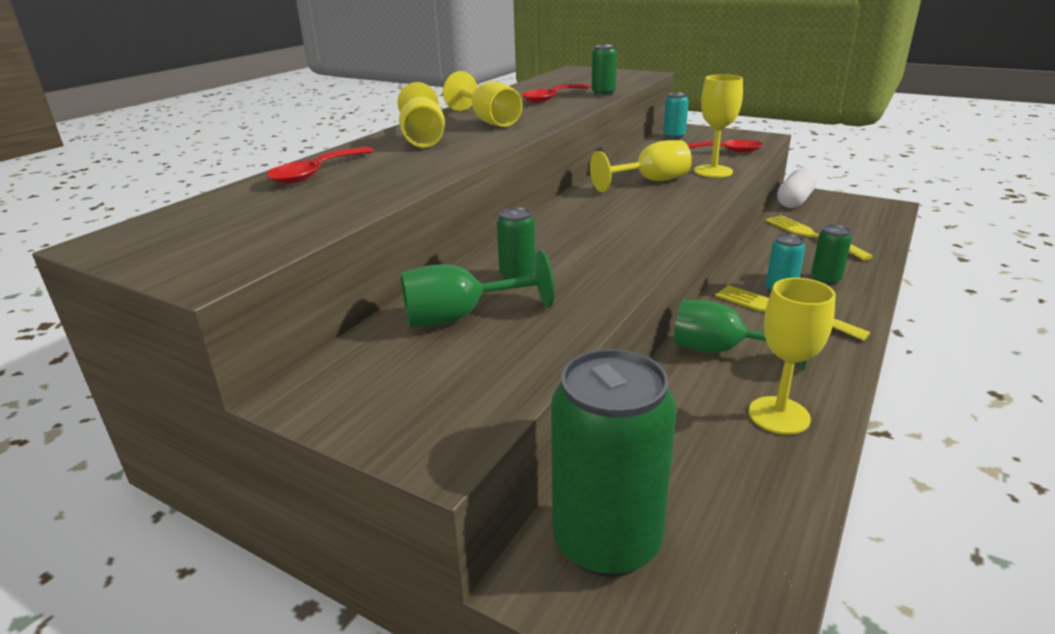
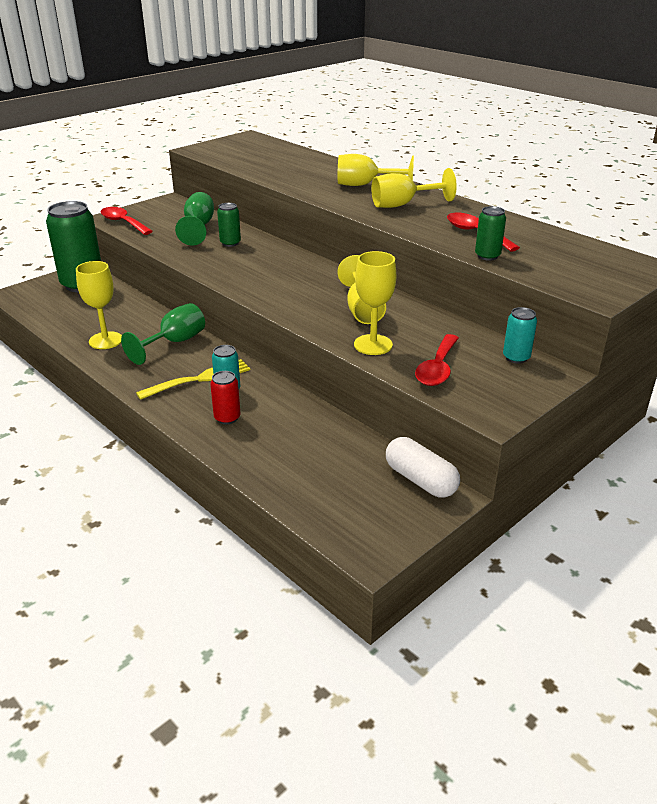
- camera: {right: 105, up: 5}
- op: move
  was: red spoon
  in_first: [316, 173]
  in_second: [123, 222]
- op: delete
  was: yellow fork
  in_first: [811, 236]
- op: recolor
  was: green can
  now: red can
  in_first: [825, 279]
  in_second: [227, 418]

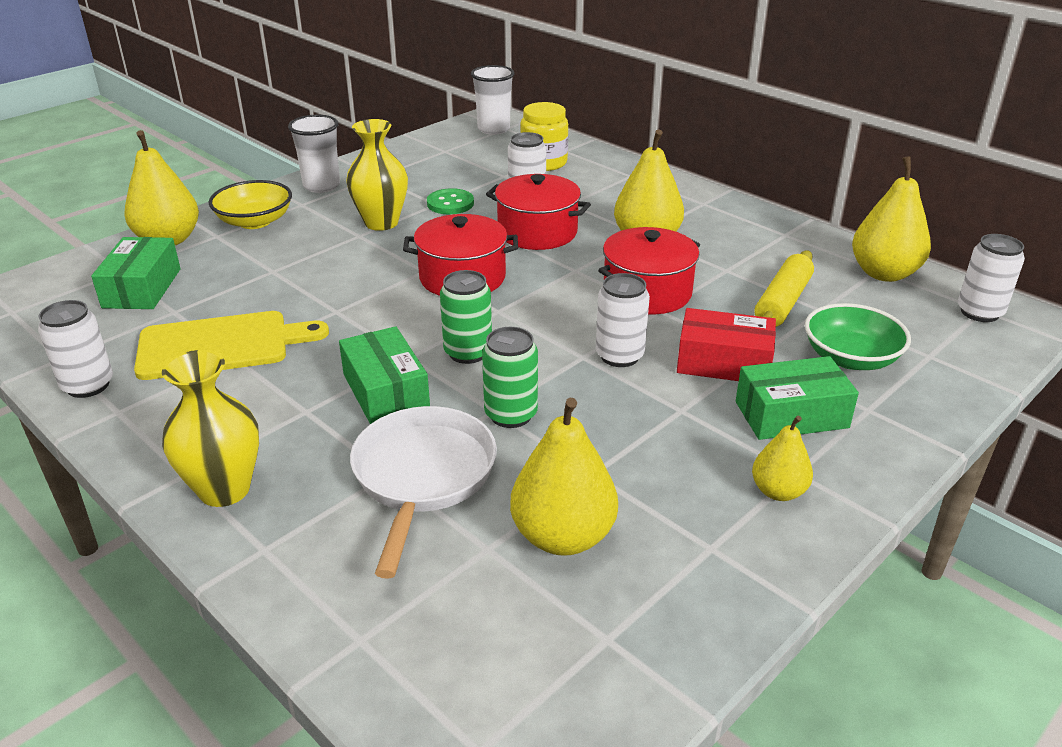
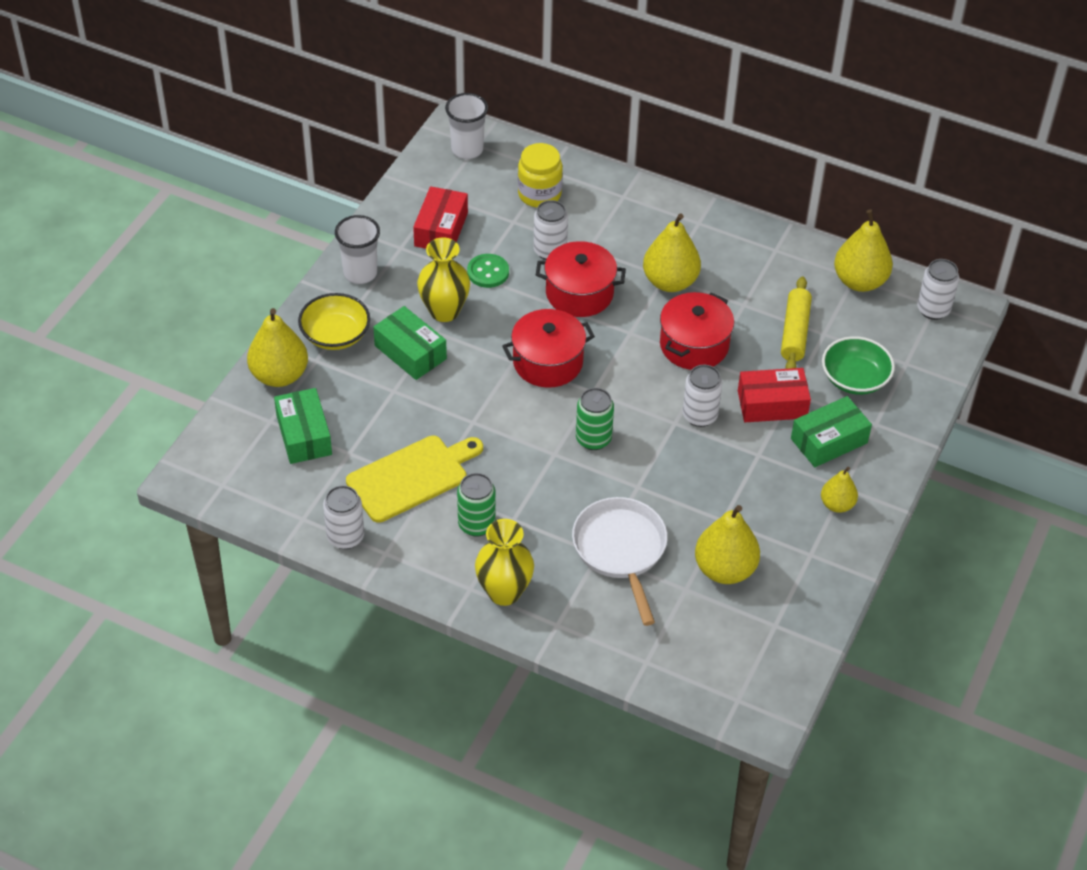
- camera: {right: -20, up: 15}
- op: move
  was: green box
  in_first: [385, 391]
  in_second: [410, 352]
- op: move
  was: green can
  in_first: [511, 415]
  in_second: [476, 524]
- op: insert
  now: red box
  in_second: [441, 229]

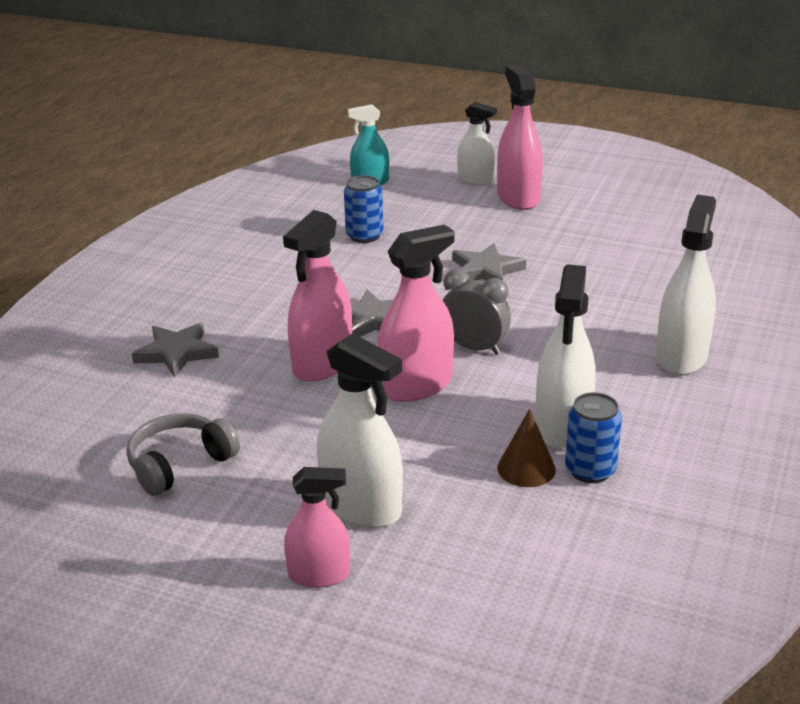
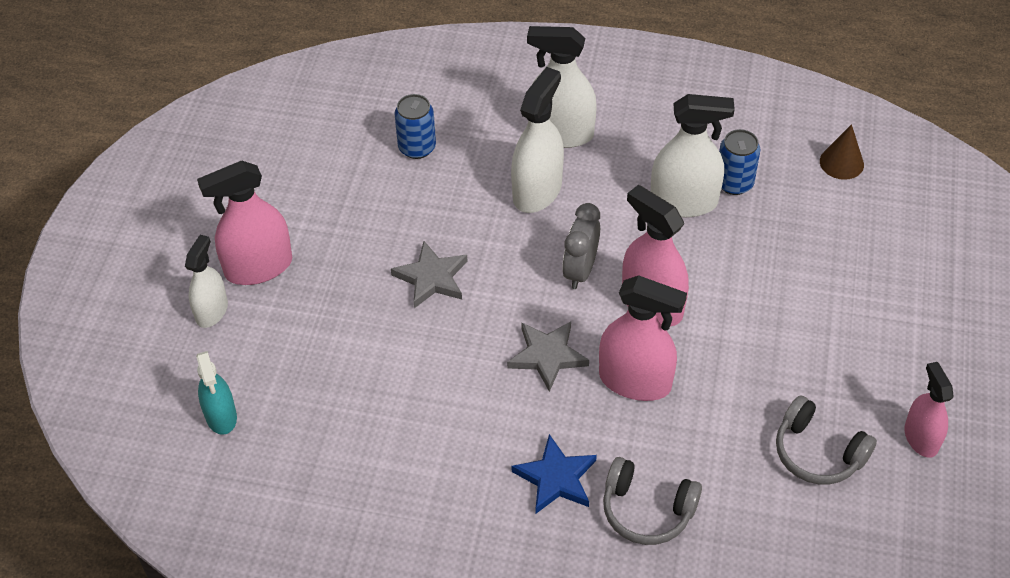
- camera: {right: -100, up: 20}
- op: move
  was: blue can
  in_first: [364, 236]
  in_second: [417, 147]
- op: replace
  was: grey star
  now: grey headphones
  in_first: [177, 353]
  in_second: [647, 510]
- op: move
  was: white spray bottle
  in_first: [361, 506]
  in_second: [537, 191]
- op: move
  was: brown cone
  in_first: [526, 468]
  in_second: [841, 163]
- op: move
  was: pink spray bottle
  in_first: [319, 575]
  in_second: [921, 438]
- op: insert
  now: blue star
  in_second: [556, 478]

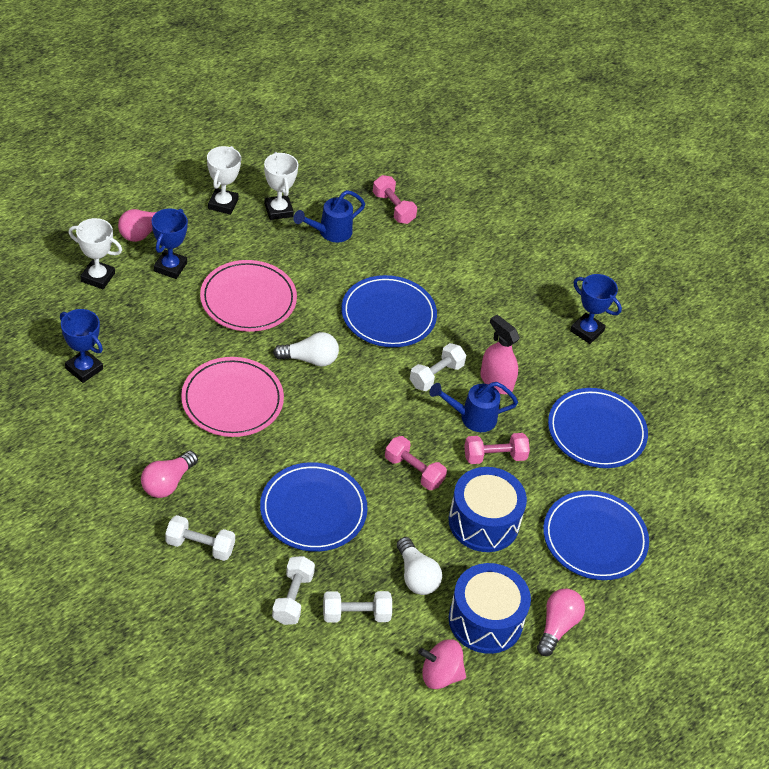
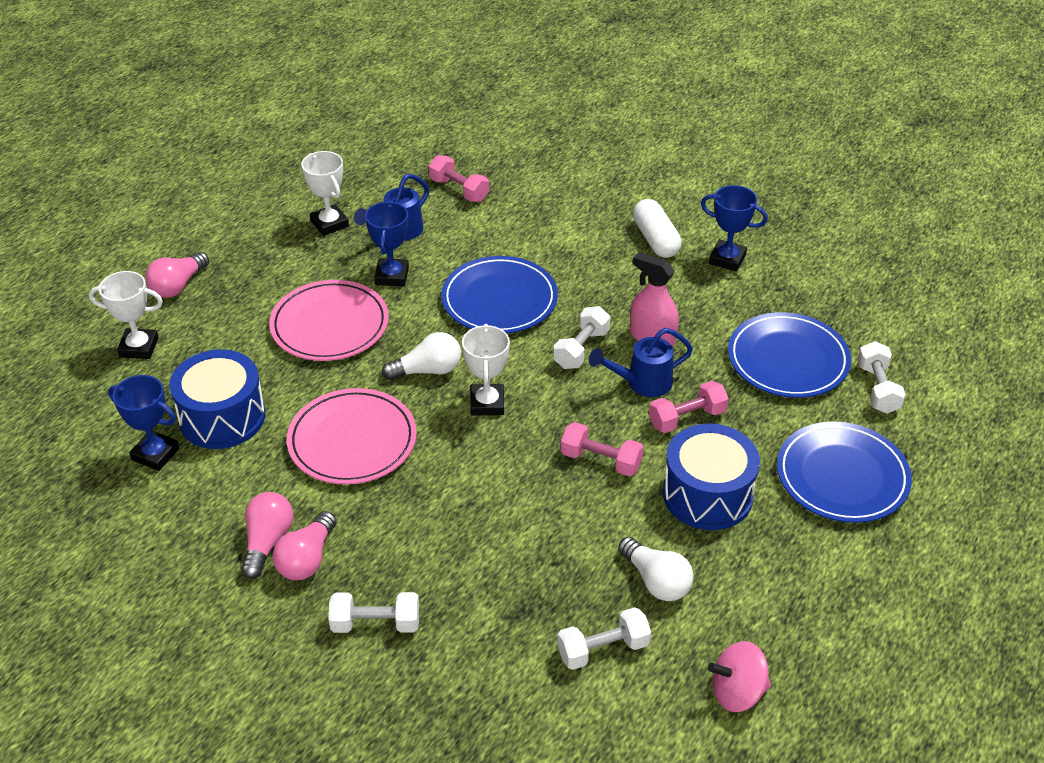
- camera: {right: -10, up: -5}
- op: move
  was: white trophy
  in_first: [223, 204]
  in_second: [487, 403]
- op: move
  was: blue trophy
  in_first: [170, 267]
  in_second: [392, 276]
- op: delete
  was: blue plate
  in_first: [313, 510]
- op: move
  was: white dumbbell
  in_first: [293, 598]
  in_second: [877, 388]
- op: move
  was: blue drum
  in_first: [485, 620]
  in_second: [222, 417]
- op: move
  was: pink light bulb
  in_first: [557, 626]
  in_second: [267, 542]
- op: insert
  now: white capsule
  in_second: [655, 239]

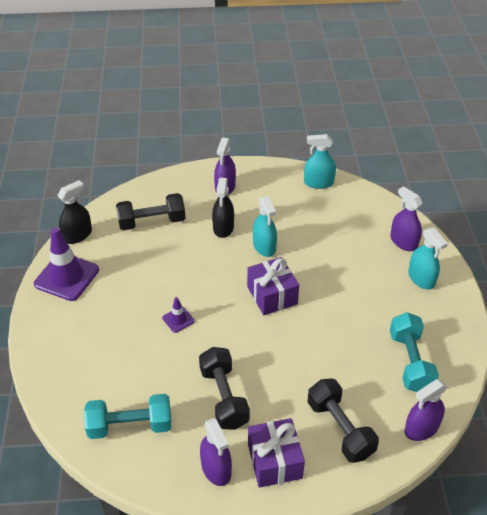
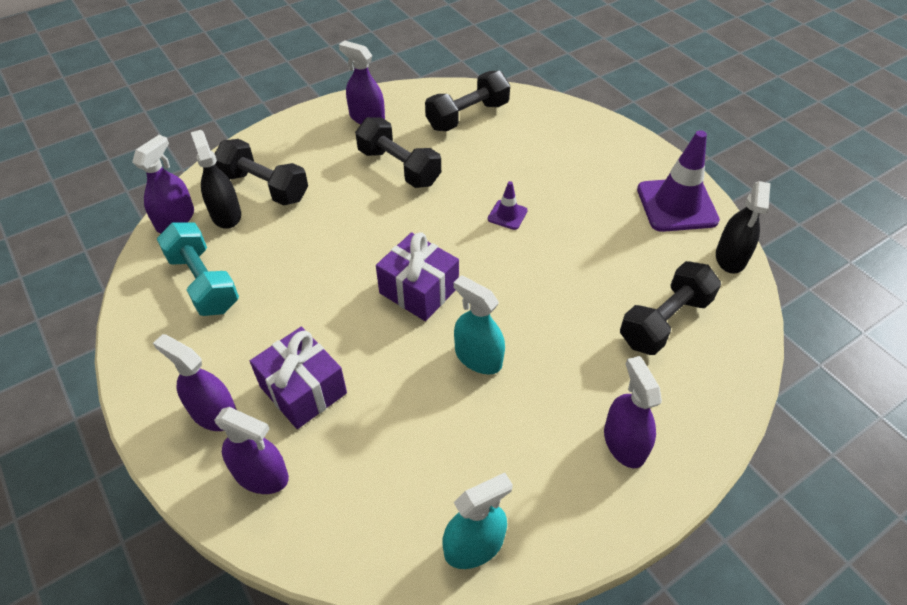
- camera: {right: 150, up: 5}
- op: move
  was: black spray bottle
  in_first: [223, 227]
  in_second: [226, 214]
- op: recolor
  was: turquoise spray bottle
  now: purple spray bottle
  in_first: [421, 278]
  in_second: [214, 413]
- op: recolor
  was: turquoise dumbbell
  now: black dumbbell
  in_first: [130, 426]
  in_second: [467, 116]
- op: move
  was: purple gift
  in_first: [274, 461]
  in_second: [303, 390]

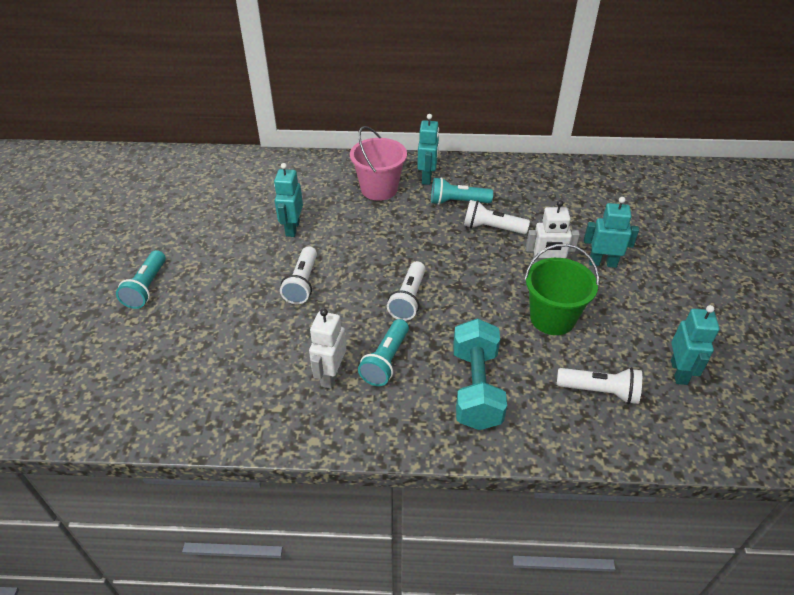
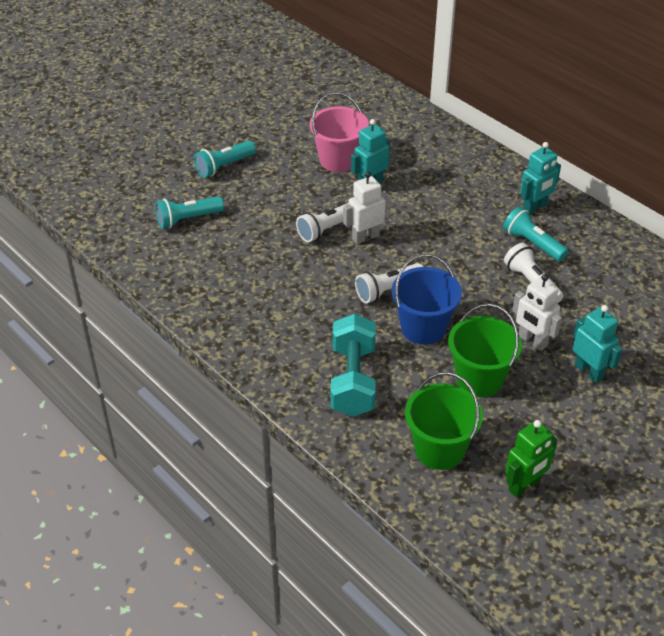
- camera: {right: 45, up: 0}
- op: move
  was: pink bucket
  in_first: [379, 189]
  in_second: [338, 160]
- op: recolor
  was: turquoise robot
  now: green robot
  in_first: [679, 372]
  in_second: [524, 486]
- op: move
  was: white robot
  in_first: [330, 375]
  in_second: [365, 237]
- op: rotate
  was: turquoise dumbbell
  in_first: [476, 388]
  in_second: [353, 380]
  clockwise: -45
- op: move
  was: turquoise flashlight
  in_first: [386, 361]
  in_second: [188, 219]
- op: replace
  was: white flashlight
  now: green bucket
  in_first: [600, 391]
  in_second: [439, 449]
- op: insert
  now: blue bucket
  in_second: [423, 328]

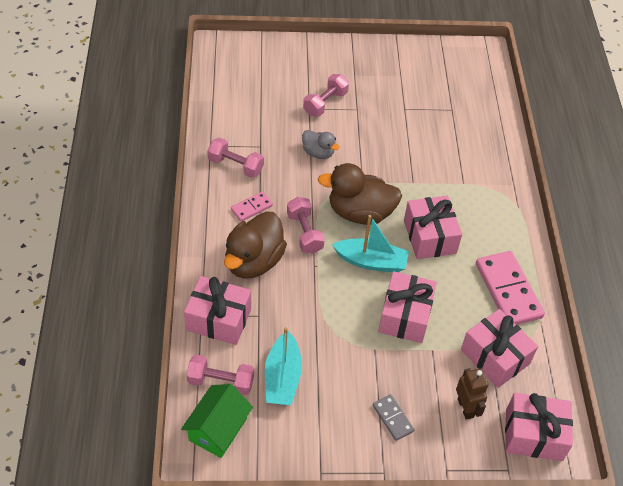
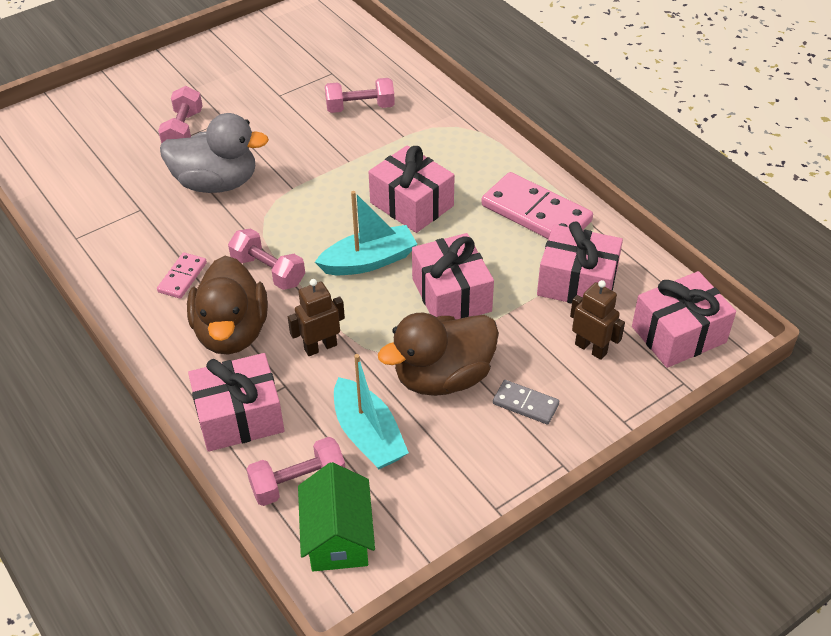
- camera: {right: -30, up: -5}
- op: resize
  was: grey duck
  in_first: [318, 153]
  in_second: [216, 183]
  ratio: 1.84
- op: move
  was: pink dumbbell
  in_first: [235, 166]
  in_second: [360, 108]
- op: move
  was: brown duck
  in_first: [360, 213]
  in_second: [443, 377]
- op: insert
  now: brown robot
  in_second: [320, 347]

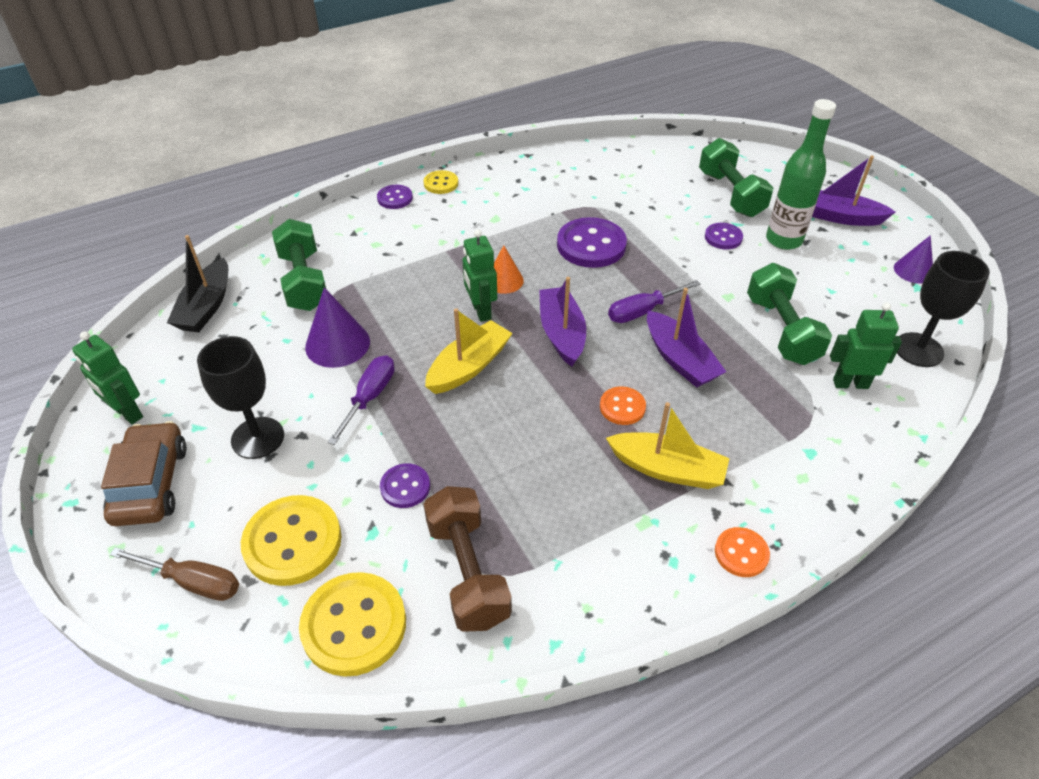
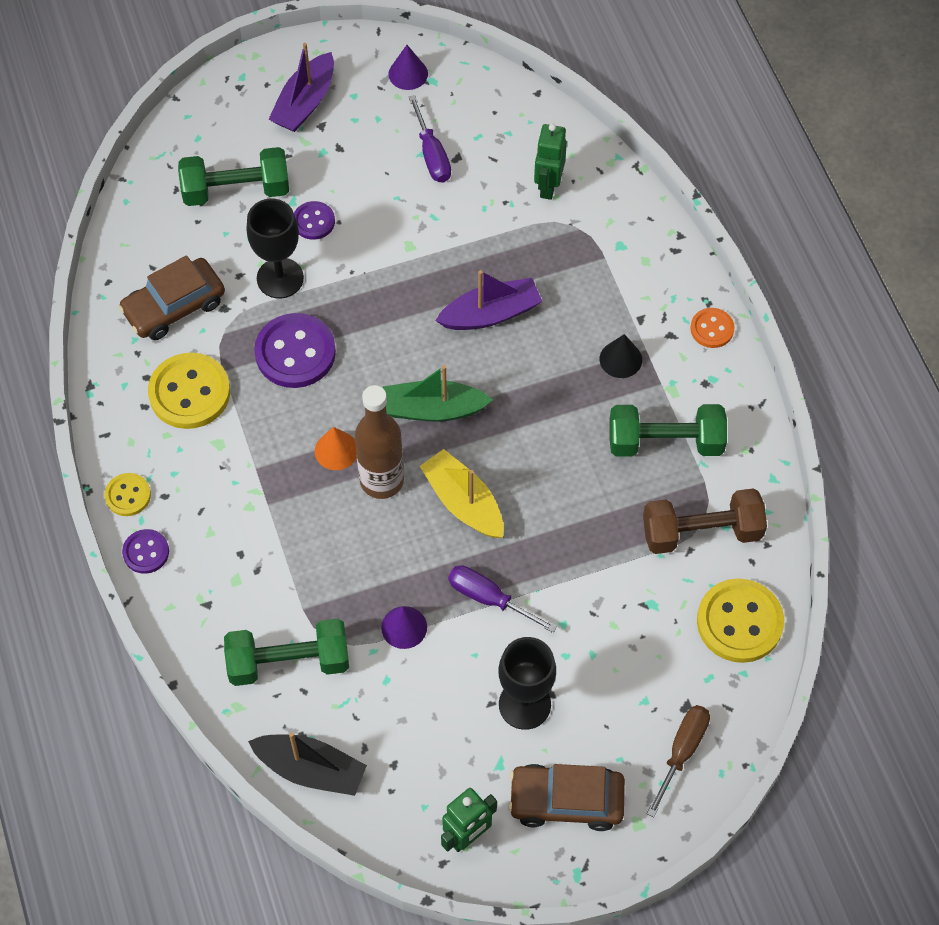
- camera: {right: -80, up: 15}
- op: delete
  was: green bottle
  in_first: [783, 240]
- op: replace
  was: green robot
  now: brown bottle
  in_first: [481, 311]
  in_second: [382, 480]
- op: move
  was: black goblet
  in_first: [918, 350]
  in_second: [280, 278]
- op: move
  was: green dumbbell
  in_first: [781, 330]
  in_second: [665, 442]
- op: recolor
  was: purple boat
  now: green boat
  in_first: [562, 333]
  in_second: [433, 409]
- op: move
  was: purple screwdriver
  in_first: [643, 311]
  in_second: [431, 154]
- op: resize
  was: purple cone
  in_first: [337, 344]
  in_second: [404, 627]
  ratio: 0.65
- op: delete
  was: orange button
  in_first: [622, 407]
- op: replace
  was: yellow boat
  now: black cone
  in_first: [667, 469]
  in_second: [620, 359]
- op: delete
  was: purple button
  in_first: [405, 487]
- op: move
  was: yellow button
  in_first: [293, 542]
  in_second: [189, 393]
- op: insert
  now: brown car
  in_second: [174, 306]

